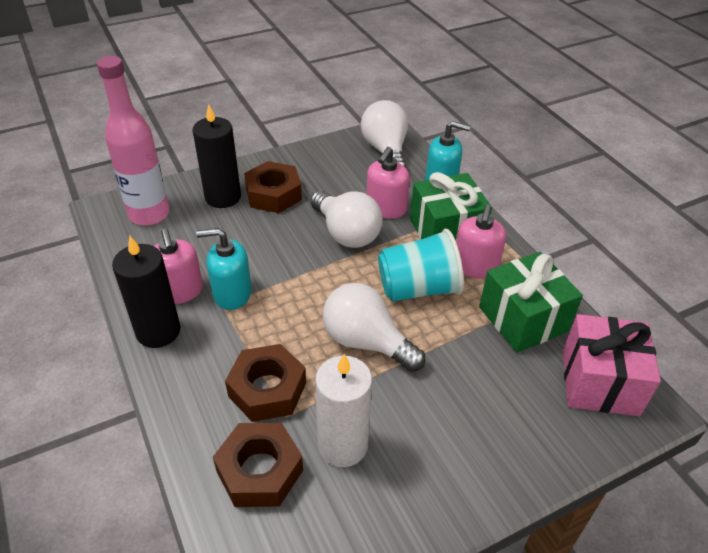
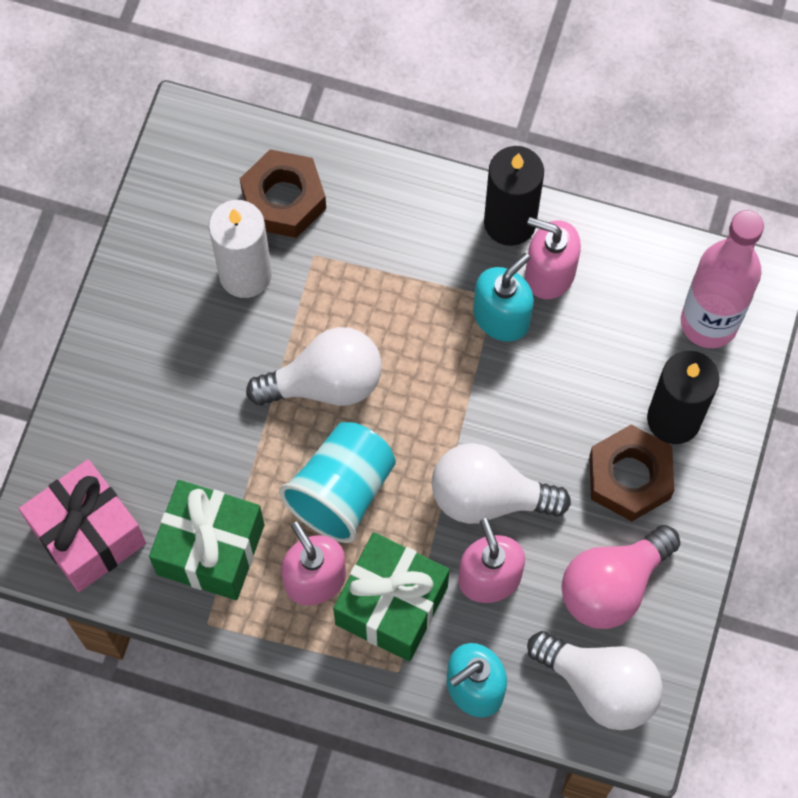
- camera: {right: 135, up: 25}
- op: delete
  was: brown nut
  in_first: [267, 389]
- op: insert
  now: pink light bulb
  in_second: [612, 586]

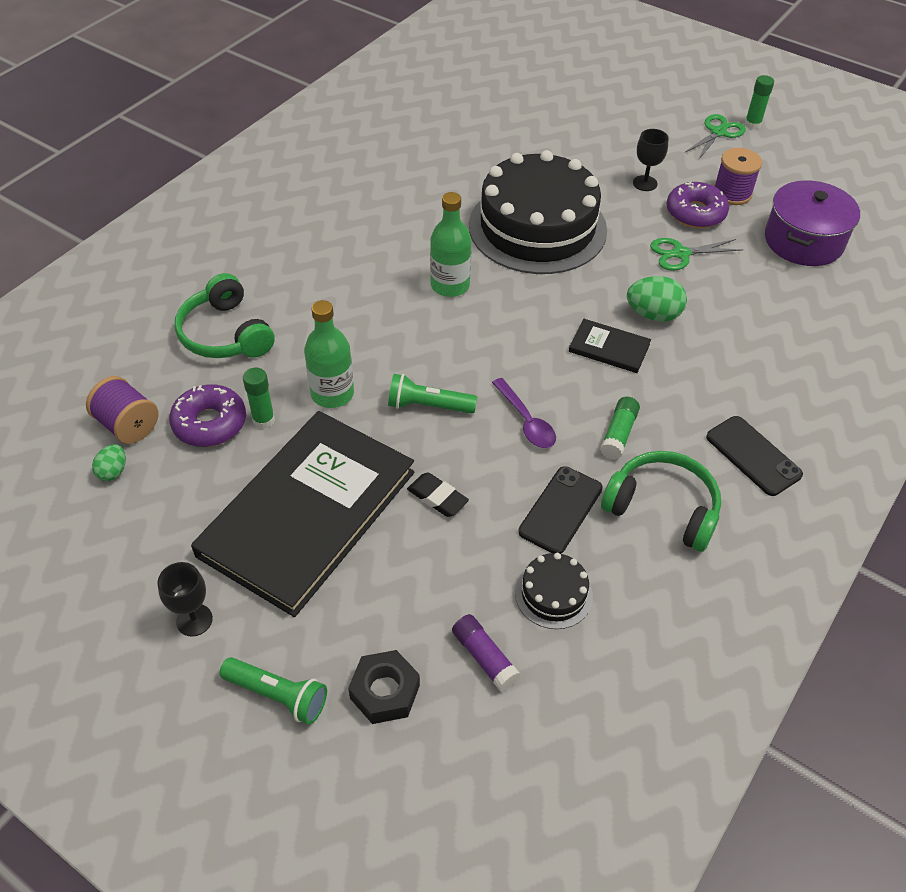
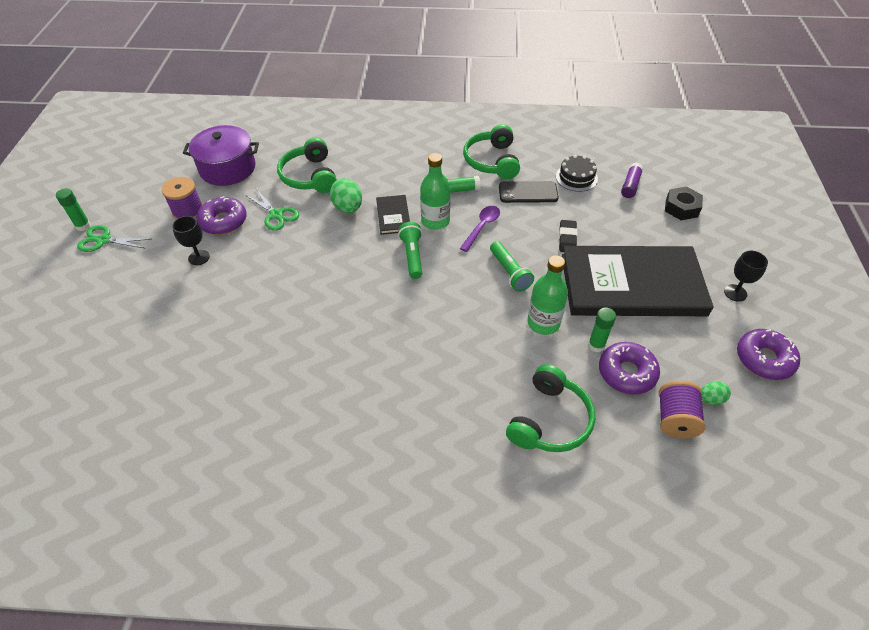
- camera: {right: -120, up: 0}
- op: delete
  was: black cake
  in_first: [537, 227]
- op: move
  was: green bottle
  in_first: [450, 285]
  in_second: [435, 221]
- op: delete
  was: black phone
  in_first: [753, 456]
- op: move
  was: green flashlight
  in_first: [278, 695]
  in_second: [412, 256]
- op: insert
  now: green headphones
  in_second: [310, 176]
- op: insert
  now: purple donut
  in_second: [764, 359]

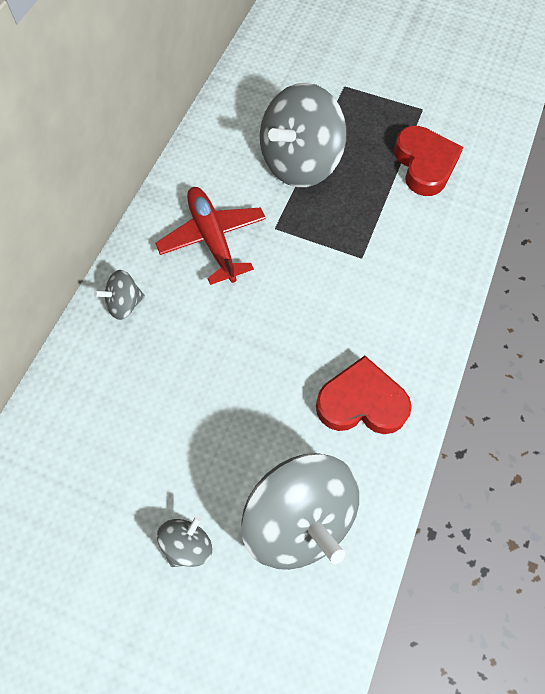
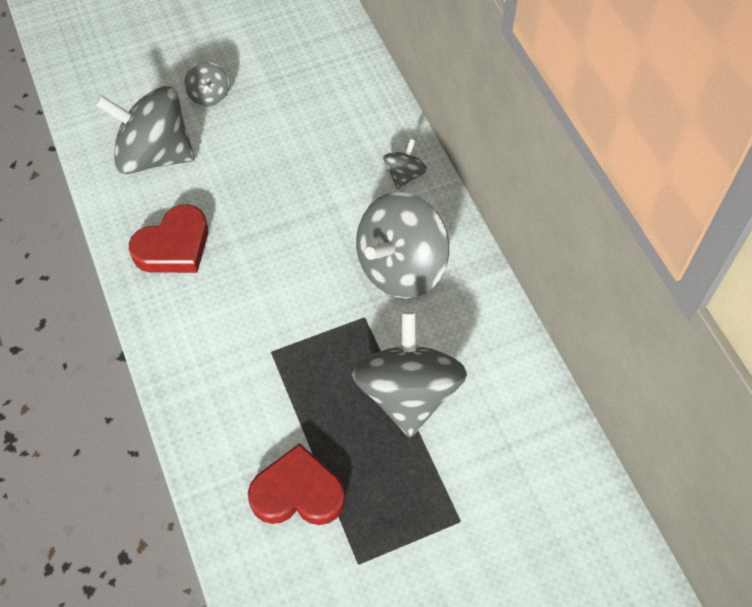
- camera: {right: 135, up: -5}
- op: rotate
  was: red heart
  in_first: [424, 164]
  in_second: [297, 493]
  clockwise: 150
- op: replace
  was: red plane
  now: grey spinning top
  in_first: [212, 239]
  in_second: [401, 267]

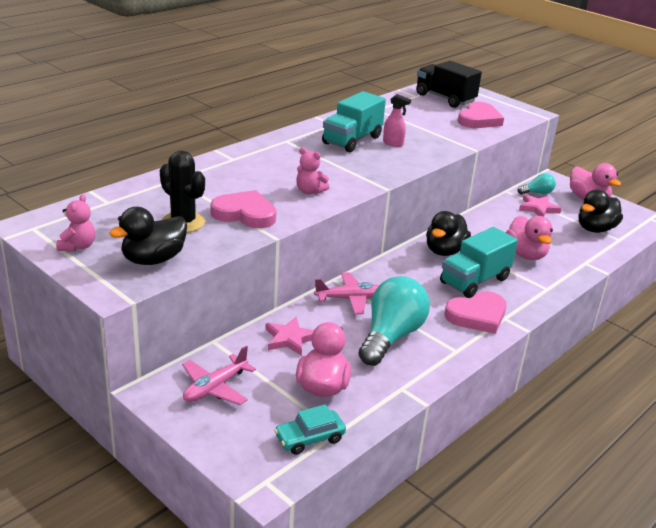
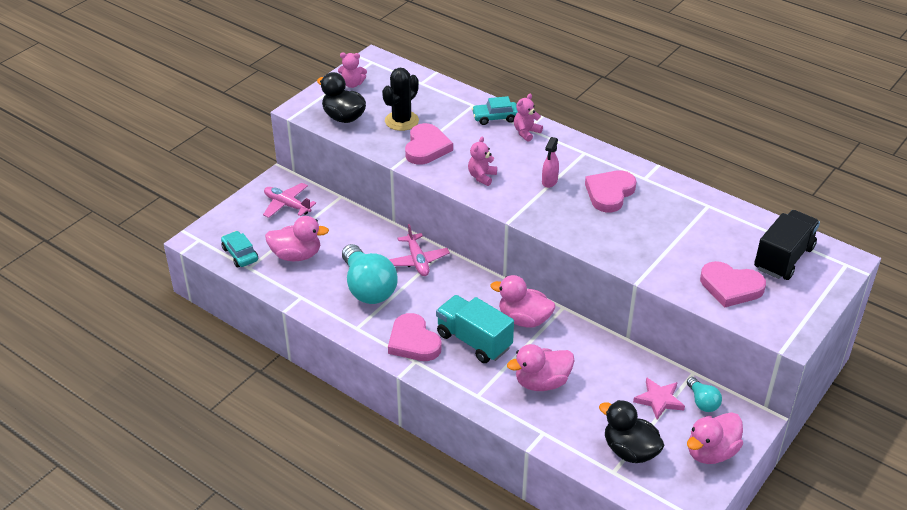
- camera: {right: 85, up: 10}
- op: replace
  was: turquoise truck
  now: pink heart
  in_first: [352, 140]
  in_second: [609, 193]
- op: move
  was: pink spray bottle
  in_first: [393, 143]
  in_second: [549, 181]
- op: recolor
  was: black duck
  now: pink duck
  in_first: [444, 251]
  in_second: [524, 319]
- op: rotate
  was: turquoise light bulb
  in_first: [391, 336]
  in_second: [368, 288]
  clockwise: 45
- op: delete
  was: pink star
  in_first: [290, 339]
- op: insert
  now: pink teddy bear
  in_second: [526, 132]
- op: insert
  now: turquoise car
  in_second: [495, 117]

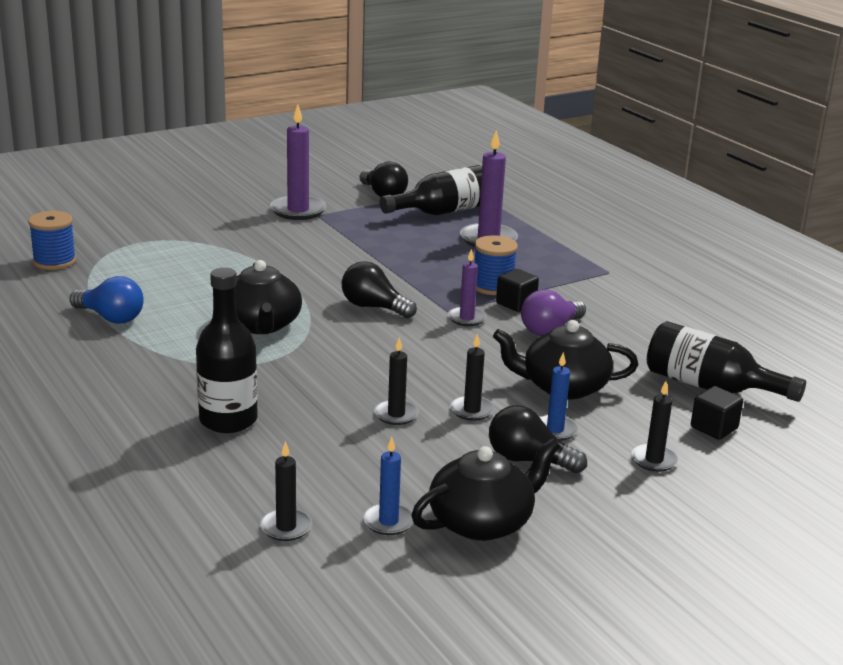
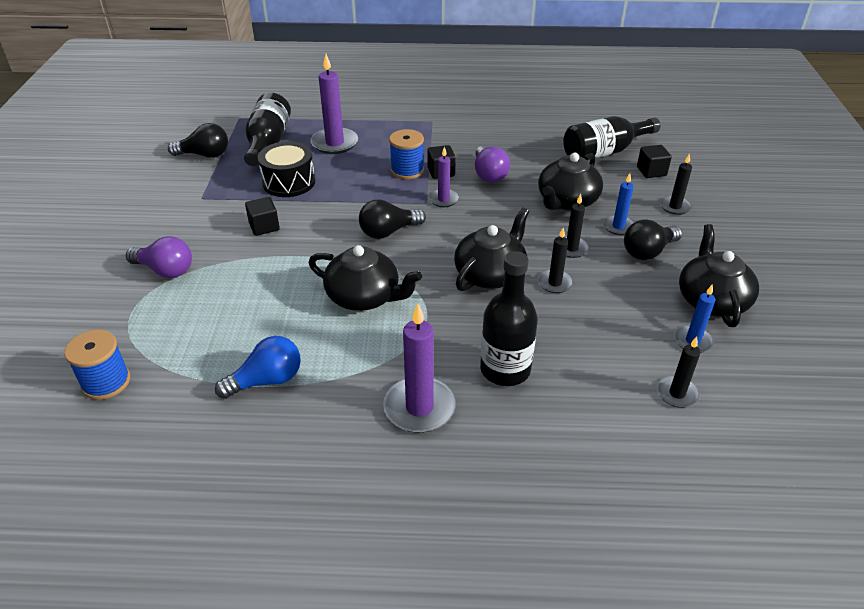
- camera: {right: -55, up: 15}
- op: move
  was: purple candle
  in_first: [298, 210]
  in_second: [419, 408]
- op: insert
  now: black drum
  in_second: [289, 182]
- op: insert
  now: black cube
  in_second: [264, 226]
- op: insert
  now: black teapot
  in_second: [490, 274]
- op: insert
  now: purple light bulb
  in_second: [165, 270]

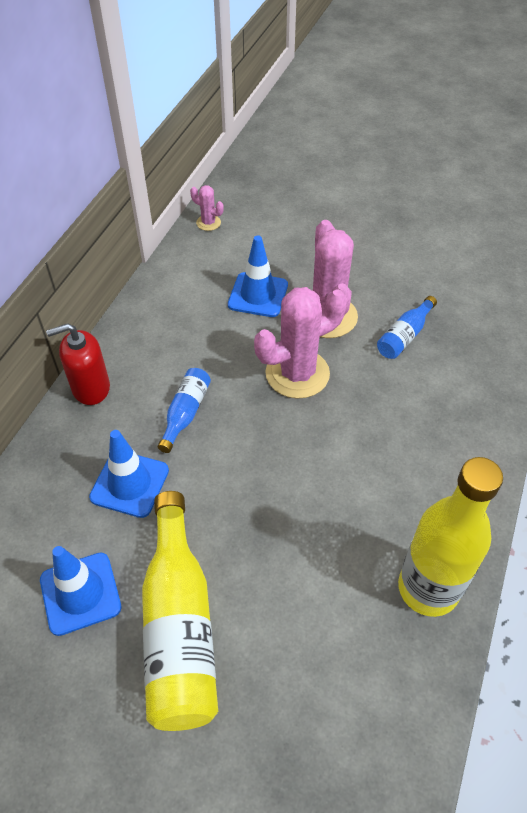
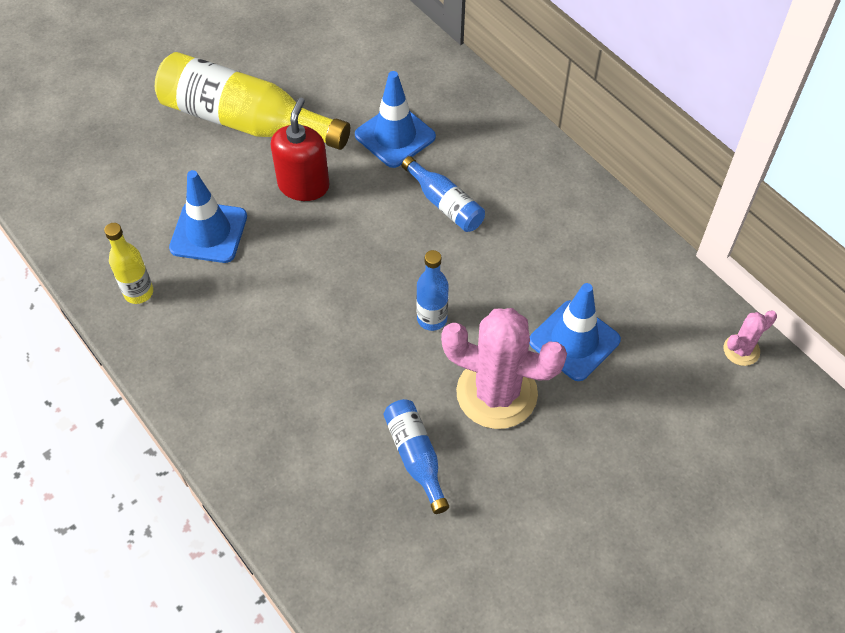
- camera: {right: 120, up: 5}
- op: replace
  was: pink cactus
  now: blue bottle
  in_first: [297, 374]
  in_second: [432, 319]
- op: move
  was: red soap dispenser
  in_first: [91, 388]
  in_second: [303, 185]
- op: resize
  was: yellow bottle
  in_first: [428, 588]
  in_second: [138, 292]
  ratio: 0.5
- op: move
  was: blue traffic cone
  in_first: [80, 593]
  in_second: [208, 232]

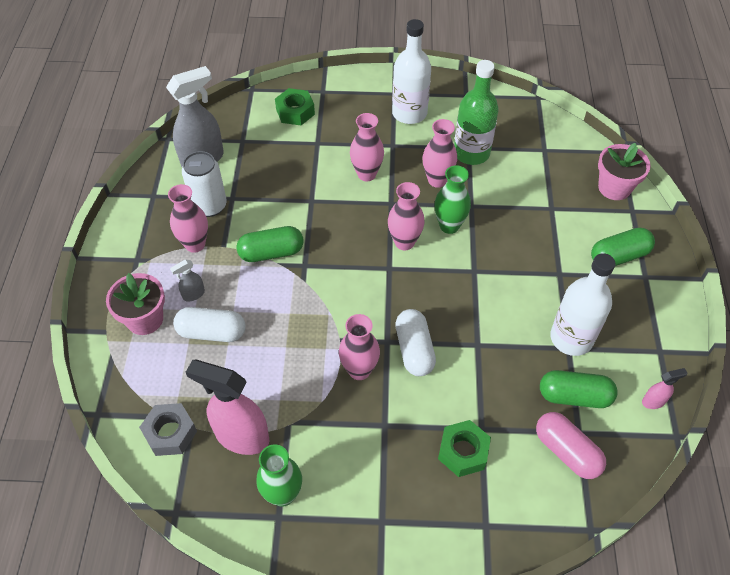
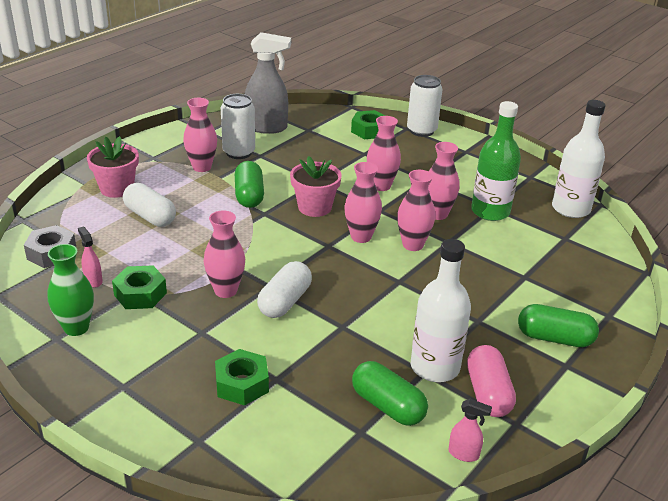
- camera: {right: 35, up: -20}
- op: move
  was: white bottle
  in_first: [409, 113]
  in_second: [570, 209]
- op: move
  was: pink flower pot
  in_first: [614, 188]
  in_second: [314, 207]
- op: recolor
  was: green vase
  now: pink vase
  in_first: [449, 226]
  in_second: [412, 245]
- op: rotate
  was: green capsule
  in_first: [271, 253]
  in_second: [249, 195]
  clockwise: 60
- op: delete
  was: grey spray bottle
  in_first: [193, 294]
- op: resize
  was: pink spray bottle
  in_first: [241, 436]
  in_second: [93, 281]
  ratio: 0.46
- op: move
  was: pink capsule
  in_first: [566, 451]
  in_second: [488, 393]
- op: insert
  now: white can
  in_second: [421, 131]
- op: insert
  now: green nut
  in_second: [140, 294]

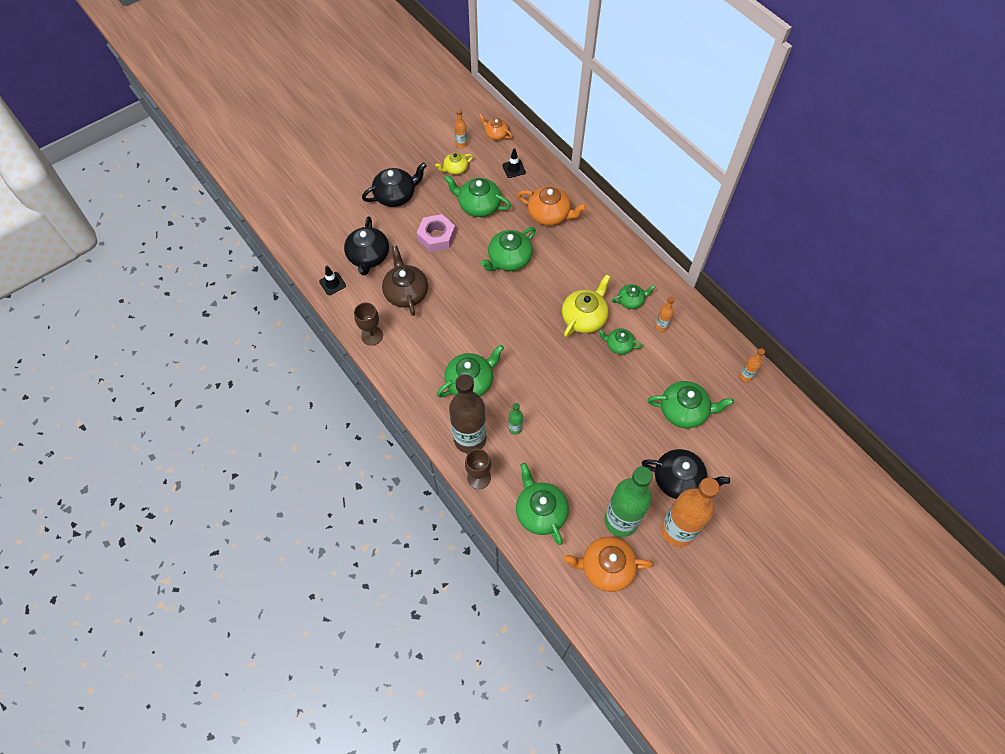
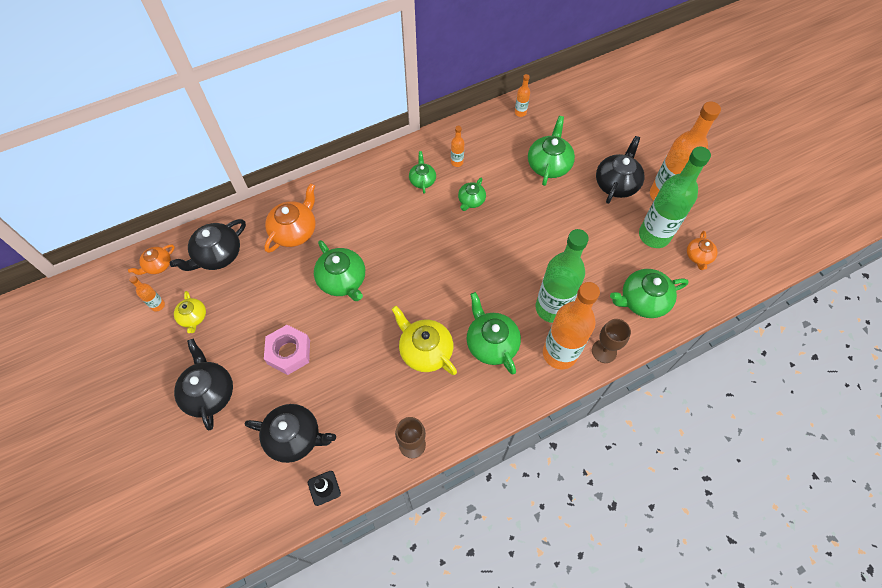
- camera: {right: -80, up: 0}
- op: replace
  was: black traffic cone
  now: black teapot
  in_first: [513, 169]
  in_second: [217, 255]
- op: delete
  was: green teapot
  in_first: [478, 205]
- op: delete
  was: brown teapot
  in_first: [406, 292]
- op: move
  was: yellow teapot
  in_first: [584, 317]
  in_second: [425, 350]
- op: recolor
  was: brown bottle
  now: orange bottle
  in_first: [470, 439]
  in_second: [559, 353]
- op: resize
  was: green bottle
  in_first: [515, 428]
  in_second: [552, 308]
  ratio: 2.36
- op: resize
  was: orange teapot
  in_first: [606, 567]
  in_second: [698, 256]
  ratio: 0.59

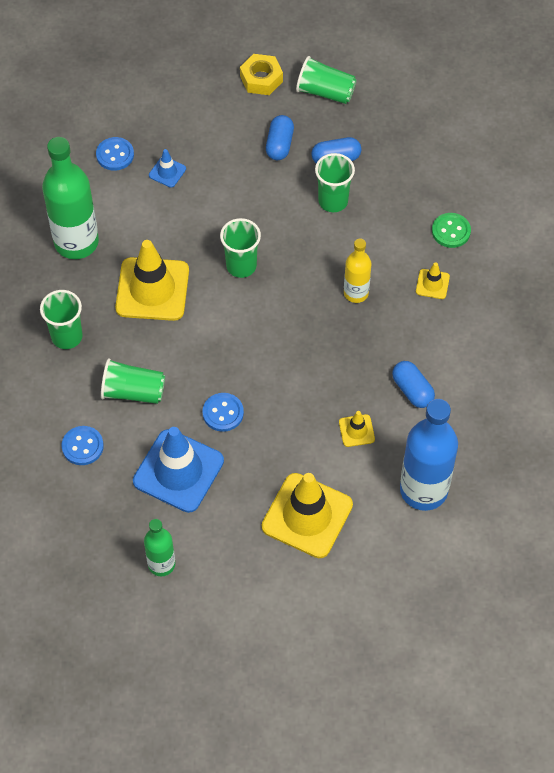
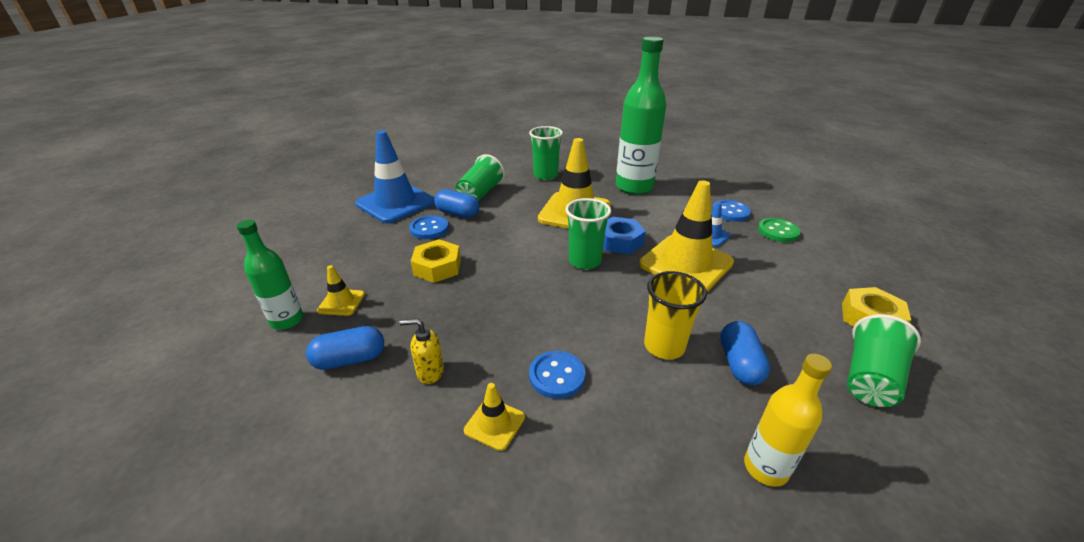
- camera: {right: 105, up: -25}
- op: move
  was: blue capsule
  in_first: [279, 144]
  in_second: [458, 213]
- op: recolor
  was: green cup
  now: yellow cup
  in_first: [333, 201]
  in_second: [664, 346]
- op: move
  was: green button
  in_first: [451, 231]
  in_second: [778, 231]
- op: move
  was: yellow bottle
  in_first: [356, 293]
  in_second: [765, 468]
- op: delete
  was: blue bottle
  in_first: [423, 490]
- op: move
  was: blue button
  in_first: [82, 446]
  in_second: [557, 376]
- op: move
  was: yellow traffic cone
  in_first: [307, 516]
  in_second: [686, 263]
- op: move
  was: green bottle
  in_first: [161, 564]
  in_second: [287, 320]
- op: insert
  now: blue nut
  in_second: [620, 241]
- op: insert
  now: yellow nut
  in_second: [437, 267]
- op: insert
  now: yellow soap dispenser
  in_second: [430, 372]

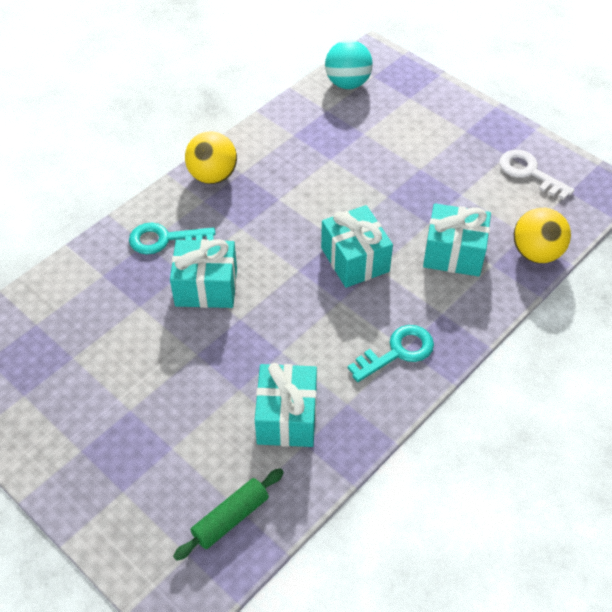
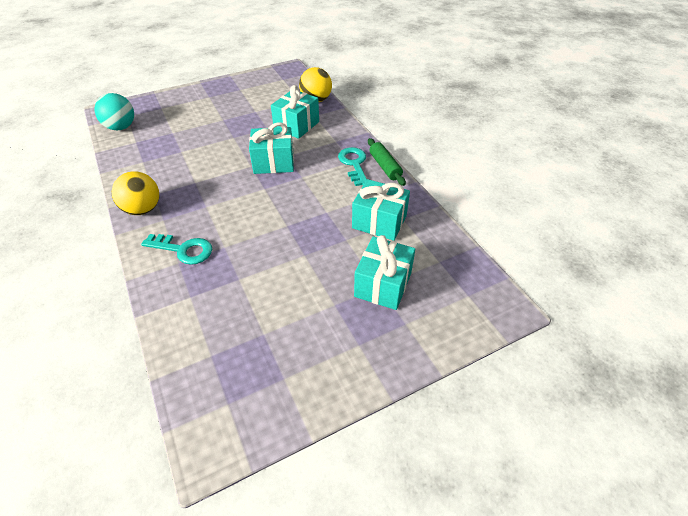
- camera: {right: -70, up: -5}
- op: delete
  was: white key
  in_first: [529, 173]
- op: rotate
  was: turquoise key
  in_first: [165, 239]
  in_second: [183, 250]
  clockwise: -90
- op: move
  was: turquoise gift
  in_first: [206, 287]
  in_second: [383, 284]
- op: move
  was: green rolling pin
  in_first: [230, 518]
  in_second: [385, 167]

